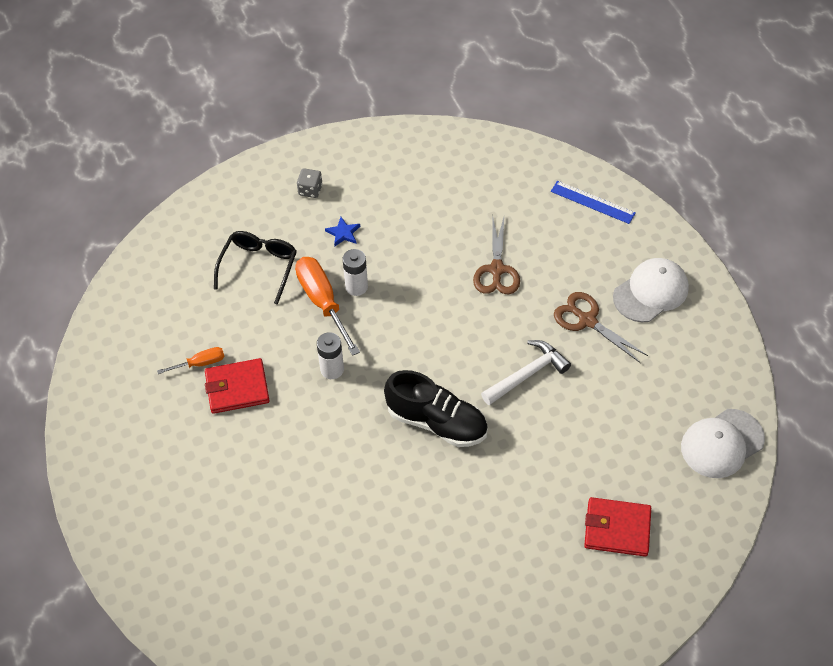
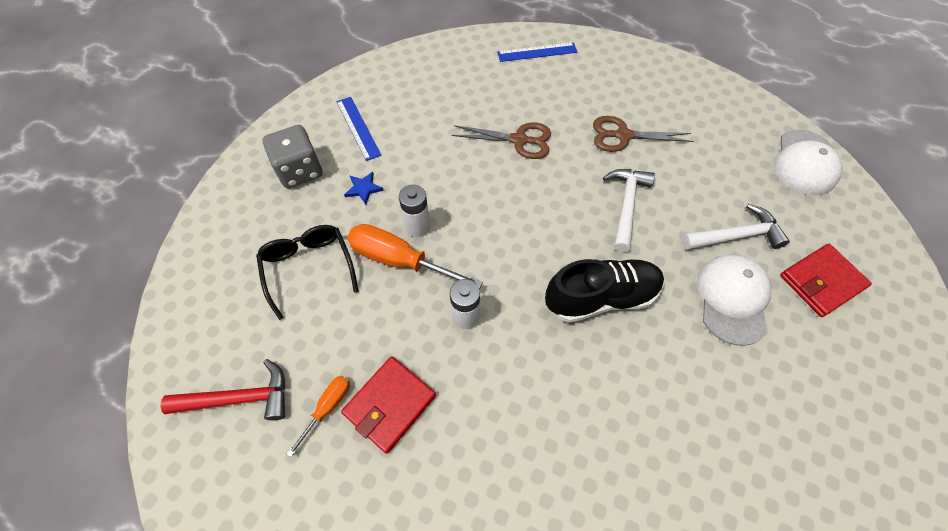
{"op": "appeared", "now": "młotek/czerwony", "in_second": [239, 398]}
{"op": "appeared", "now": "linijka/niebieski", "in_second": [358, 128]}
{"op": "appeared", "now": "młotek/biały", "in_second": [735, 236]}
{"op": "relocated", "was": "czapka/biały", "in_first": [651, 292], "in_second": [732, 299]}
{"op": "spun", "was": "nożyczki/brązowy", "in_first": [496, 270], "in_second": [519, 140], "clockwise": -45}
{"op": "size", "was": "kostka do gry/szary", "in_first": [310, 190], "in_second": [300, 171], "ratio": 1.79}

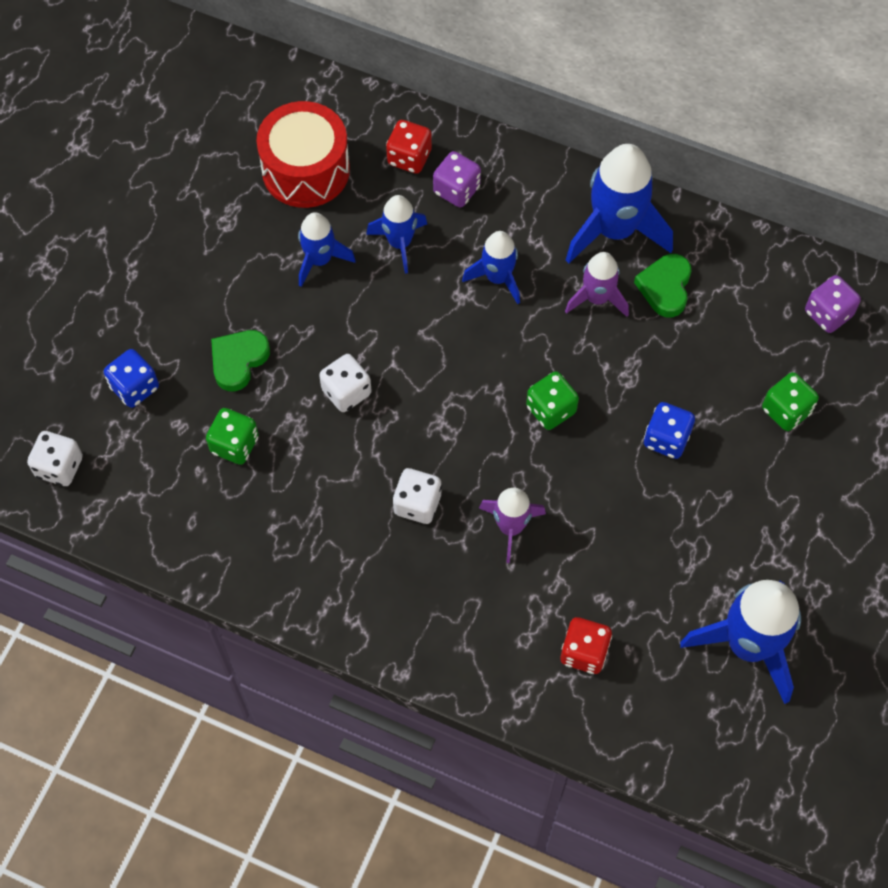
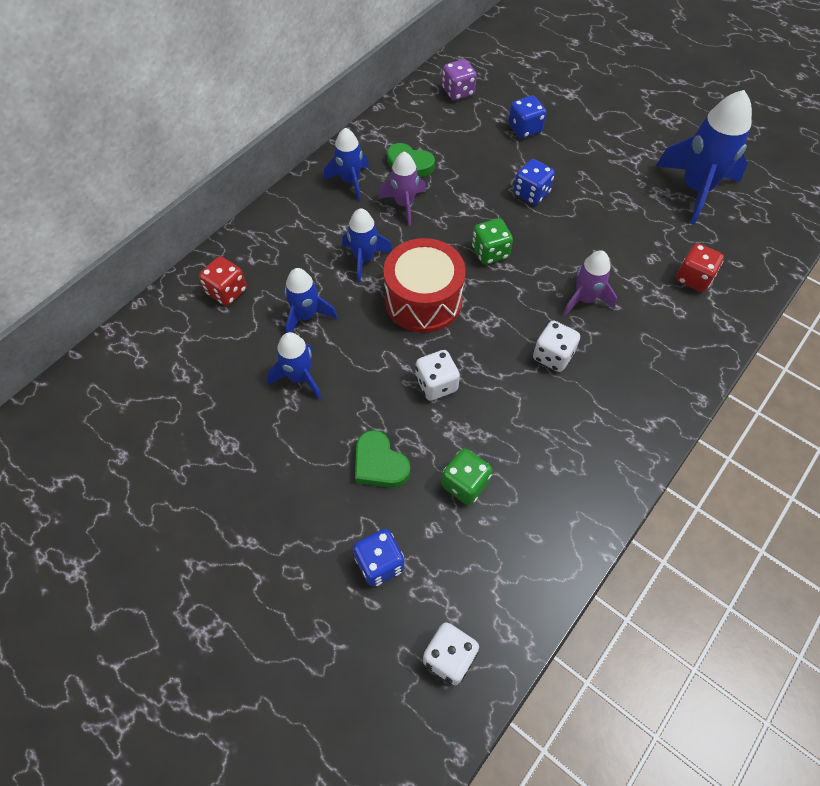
{"op": "missing", "was": "kostka do gry/fioletowy", "in_first": [456, 190]}
{"op": "relocated", "was": "bęben/czerwony", "in_first": [306, 170], "in_second": [423, 300]}
{"op": "colour", "was": "kostka do gry/zielony", "now": "kostka do gry/niebieski", "in_first": [786, 410], "in_second": [525, 129]}
{"op": "size", "was": "rakieta/niebieski", "in_first": [615, 230], "in_second": [350, 181], "ratio": 0.58}

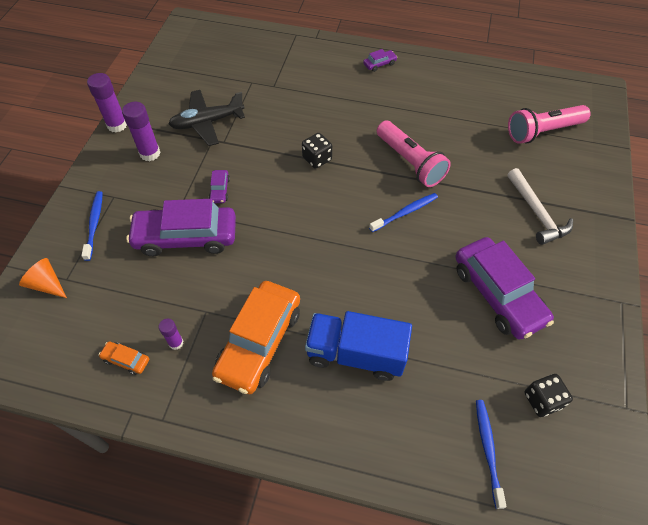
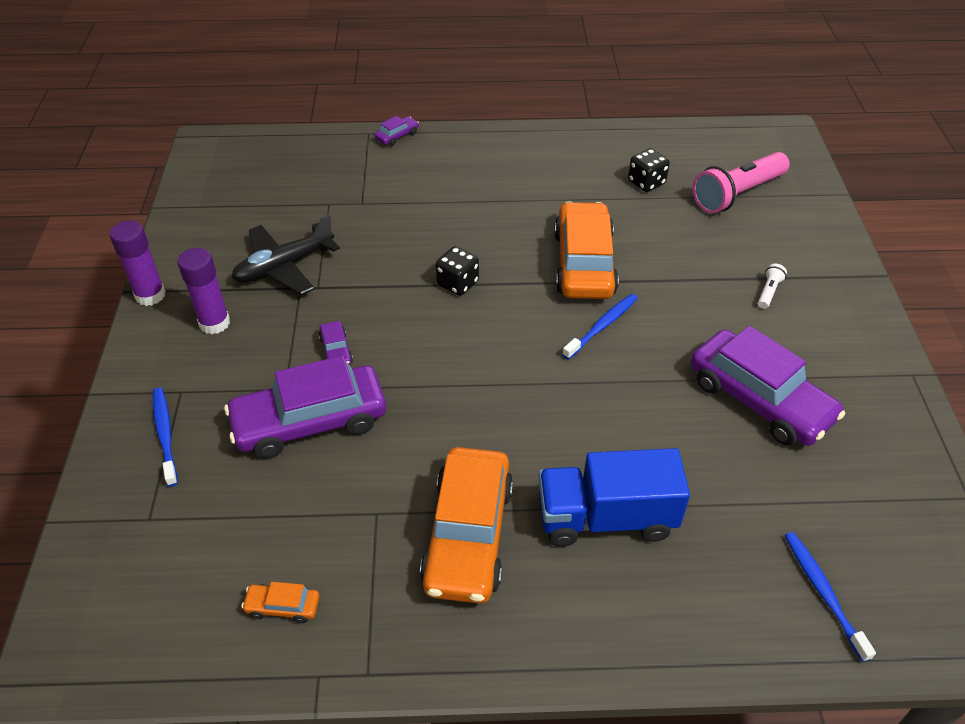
{"op": "missing", "was": "stożek/pomarańczowy", "in_first": [47, 284]}
{"op": "missing", "was": "klej w sztyfcie/fioletowy", "in_first": [176, 343]}
{"op": "relocated", "was": "samochód/fioletowy", "in_first": [379, 64], "in_second": [397, 136]}
{"op": "relocated", "was": "kostka do gry/czarny", "in_first": [542, 400], "in_second": [646, 182]}
{"op": "exchanged", "was": "latarka/różowy", "now": "samochód/pomarańczowy", "in_first": [410, 162], "in_second": [584, 263]}
{"op": "exchanged", "was": "młotek/biały", "now": "latarka/biały", "in_first": [537, 213], "in_second": [768, 292]}

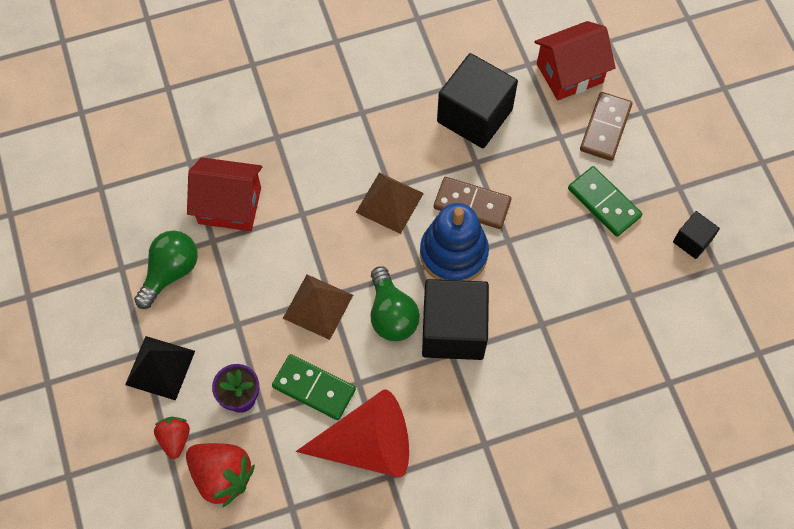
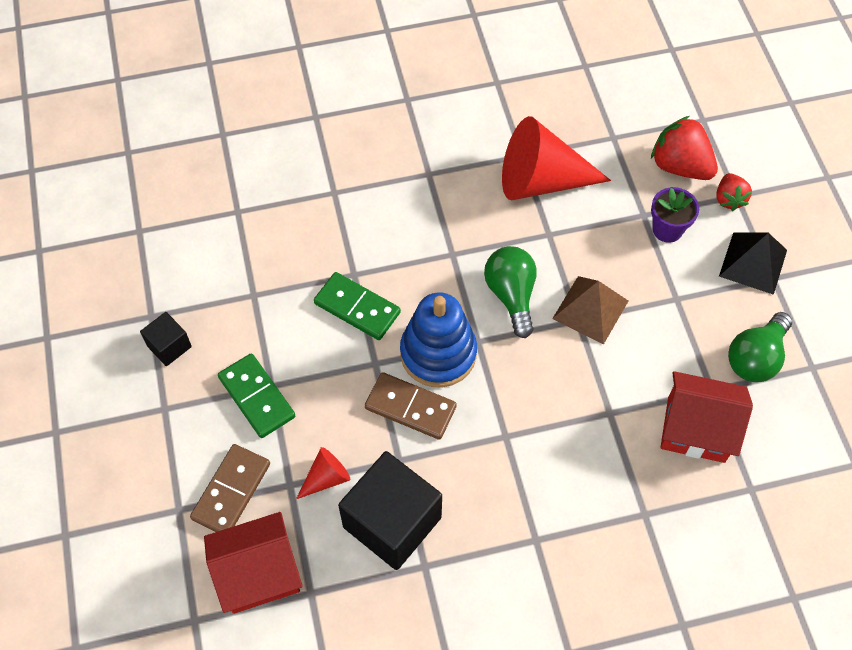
{"op": "missing", "was": "piramida/brązowy", "in_first": [389, 202]}
{"op": "missing", "was": "sześcian/czarny", "in_first": [453, 330]}
{"op": "appeared", "now": "stożek/czerwony", "in_second": [326, 478]}
{"op": "relocated", "was": "kostka domina/zielony", "in_first": [314, 388], "in_second": [357, 308]}

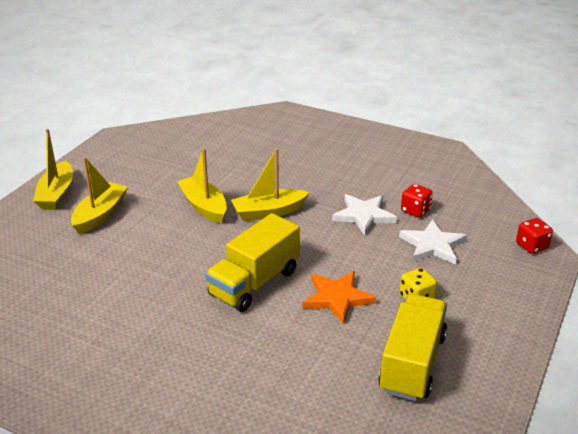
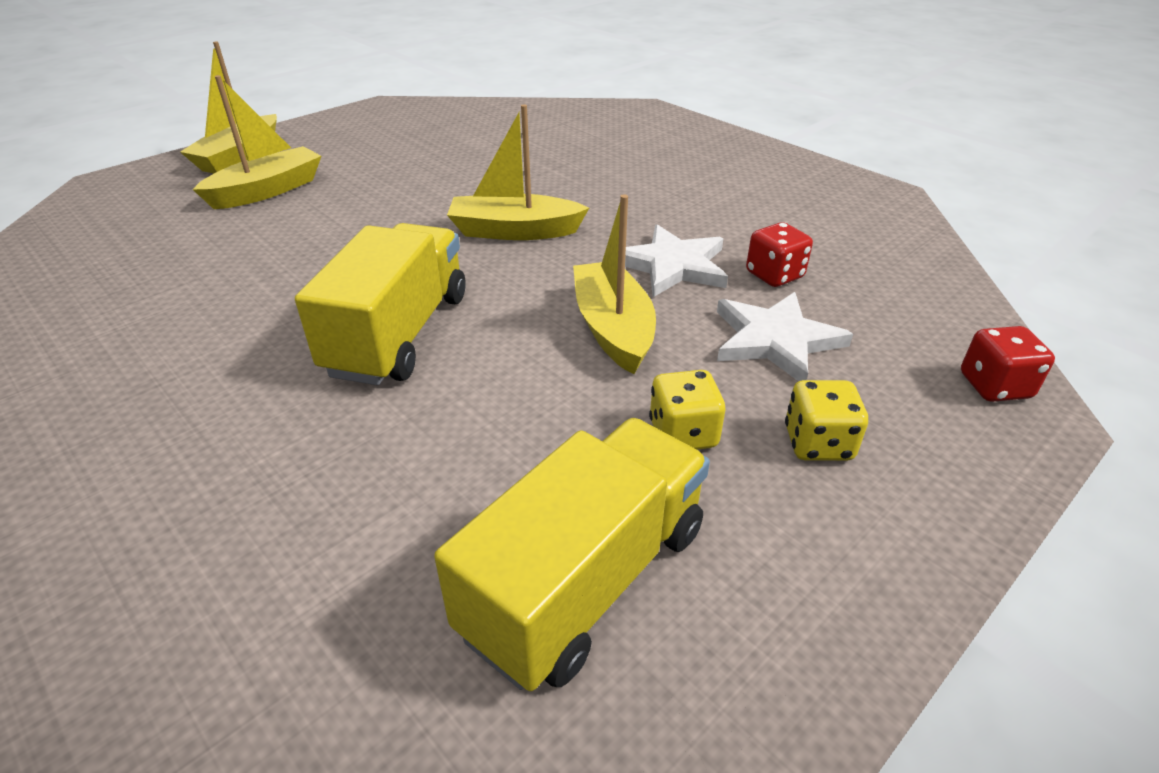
{"op": "missing", "was": "gwiazda/pomarańczowy", "in_first": [337, 298]}
{"op": "appeared", "now": "kostka do gry/żółty", "in_second": [818, 443]}
{"op": "relocated", "was": "łódka/żółty", "in_first": [204, 206], "in_second": [613, 329]}
{"op": "spun", "was": "ciężarówka/żółty", "in_first": [254, 283], "in_second": [399, 334], "clockwise": 135}

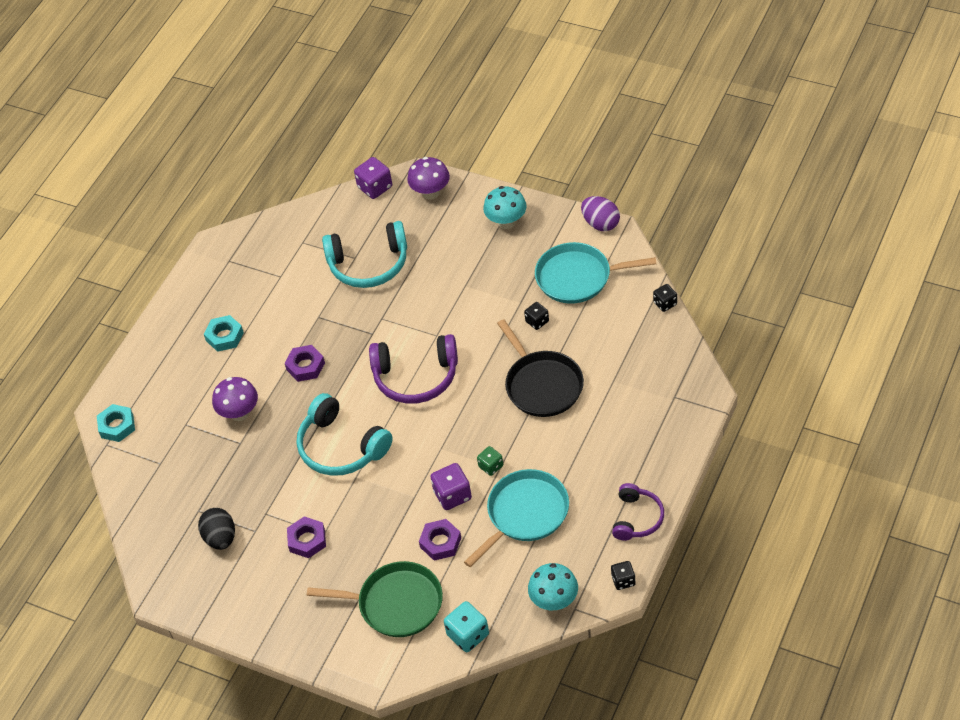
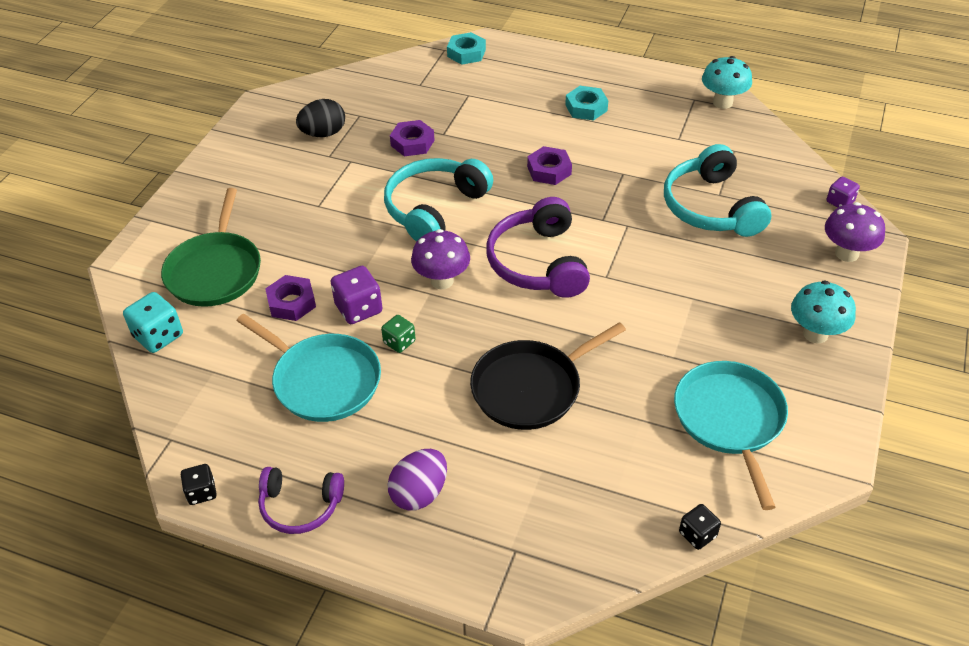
{"op": "missing", "was": "kostka do gry/czarny", "in_first": [537, 321]}
{"op": "relocated", "was": "grzyb/fioletowy", "in_first": [239, 413], "in_second": [442, 281]}
{"op": "relocated", "was": "nakrętka/fioletowy", "in_first": [307, 540], "in_second": [412, 143]}
{"op": "relocated", "was": "grzyb/turkusowy", "in_first": [554, 601], "in_second": [722, 102]}
{"op": "relocated", "was": "jajko/fioletowy", "in_first": [601, 223], "in_second": [419, 493]}
{"op": "size", "was": "kostka do gry/fioletowy", "in_first": [375, 187], "in_second": [840, 202], "ratio": 0.62}

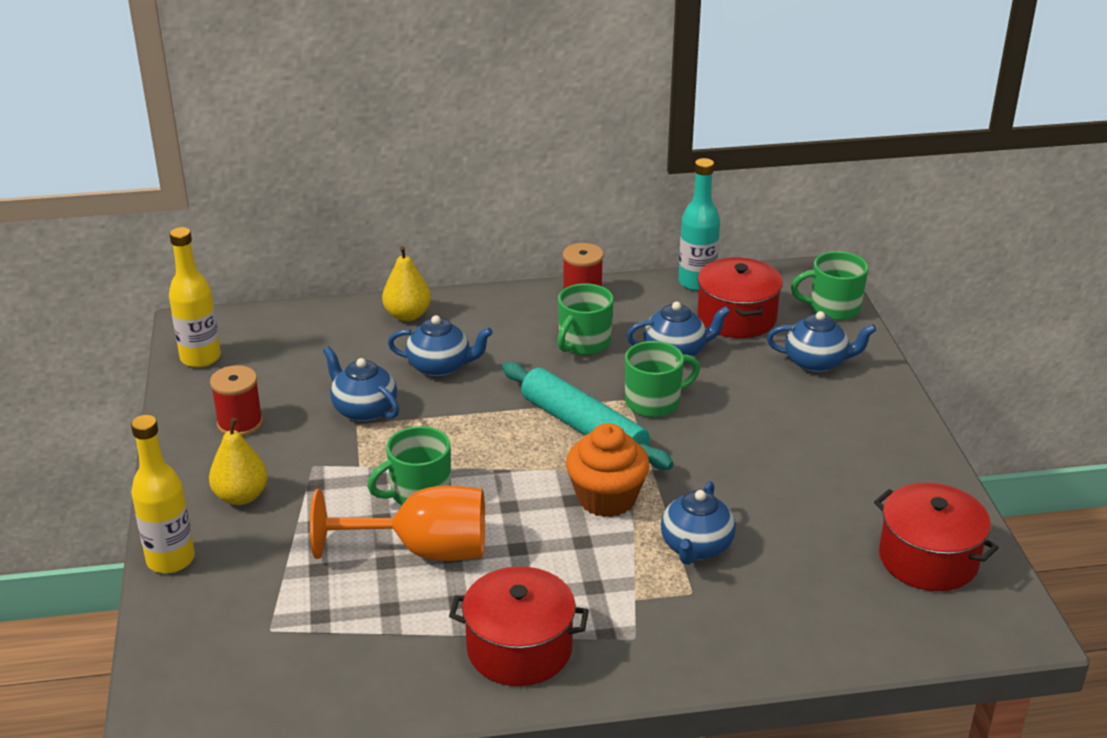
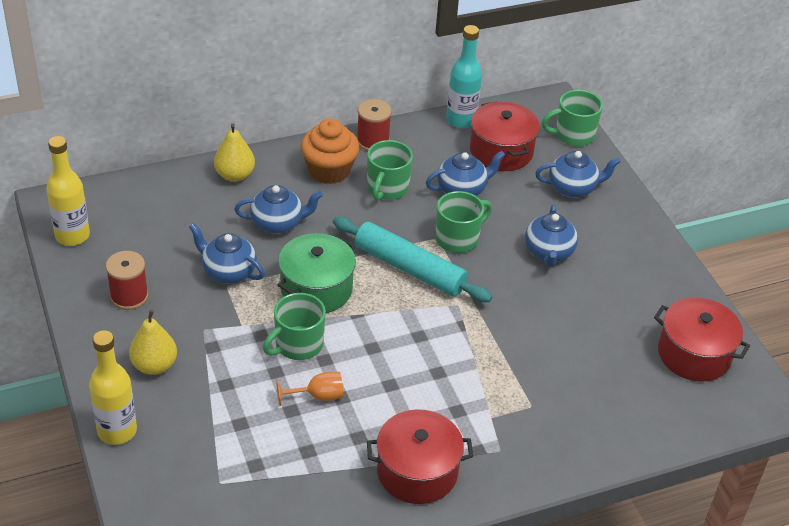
{"op": "appeared", "now": "garnek/zielony", "in_second": [316, 289]}
{"op": "relocated", "was": "muffinka/pomarańczowy", "in_first": [606, 498], "in_second": [329, 170]}
{"op": "relocated", "was": "imbryk/niebieski", "in_first": [696, 547], "in_second": [548, 252]}
{"op": "size", "was": "kielich/pomarańczowy", "in_first": [424, 551], "in_second": [318, 396], "ratio": 0.48}

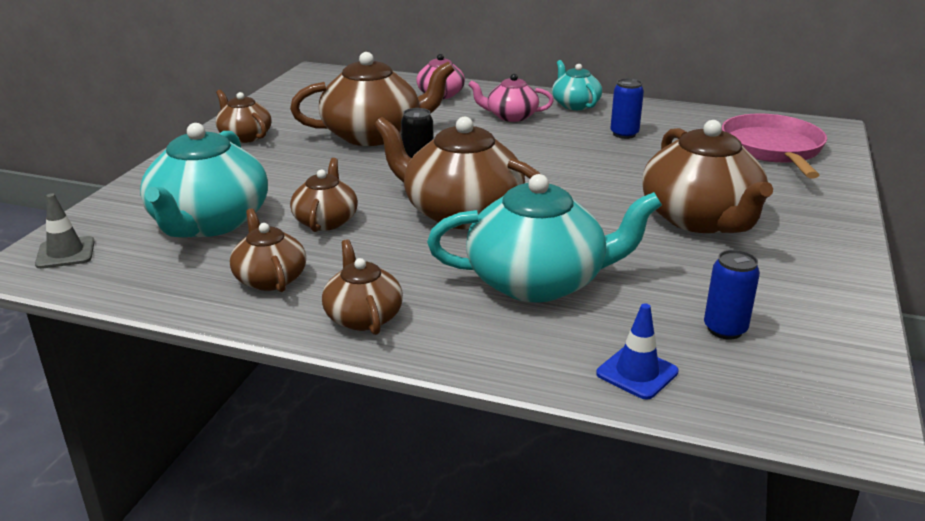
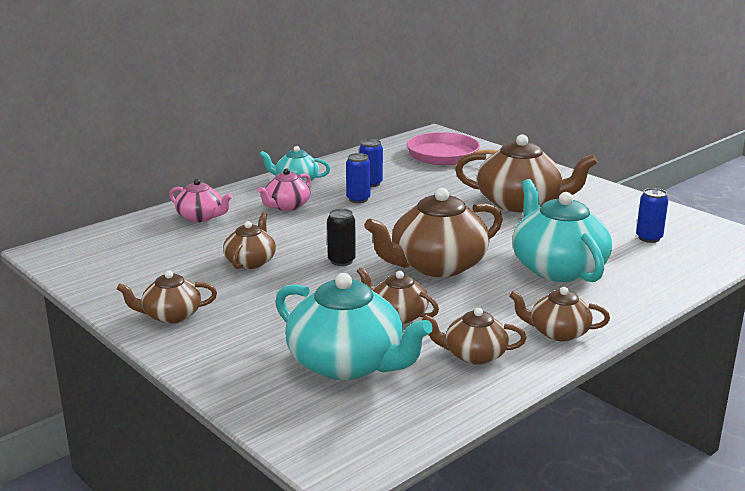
{"op": "missing", "was": "pachołek/szary", "in_first": [65, 253]}
{"op": "missing", "was": "pachołek/niebieski", "in_first": [637, 373]}
{"op": "appeared", "now": "puszka/niebieski", "in_second": [358, 199]}
{"op": "spun", "was": "imbryk/turkusowy", "in_first": [538, 281], "in_second": [557, 268], "clockwise": -45}
{"op": "size", "was": "imbryk/brązowy", "in_first": [373, 135], "in_second": [250, 261], "ratio": 0.55}

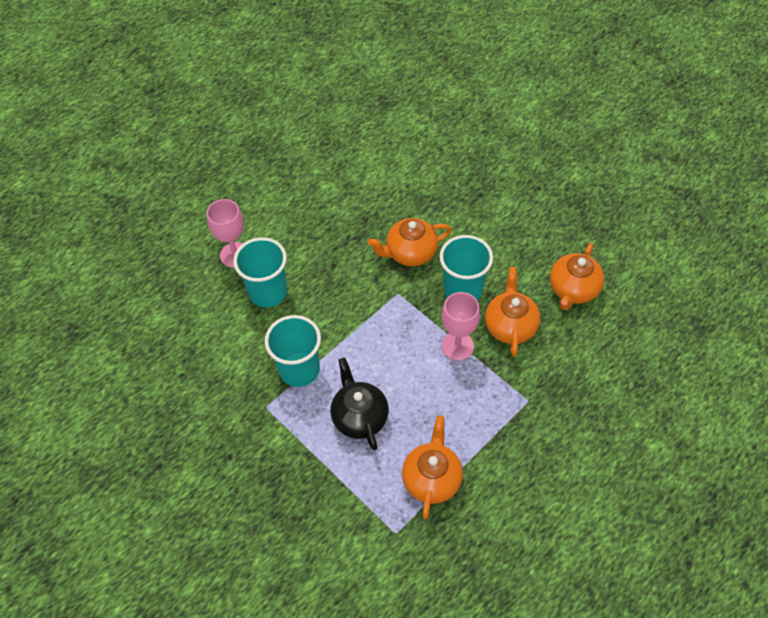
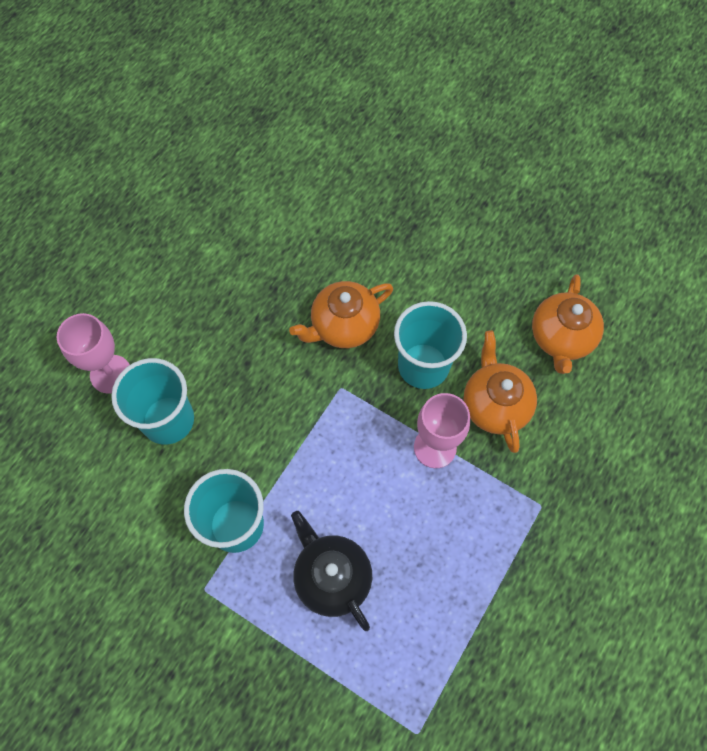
{"op": "missing", "was": "imbryk/pomarańczowy", "in_first": [432, 478]}

